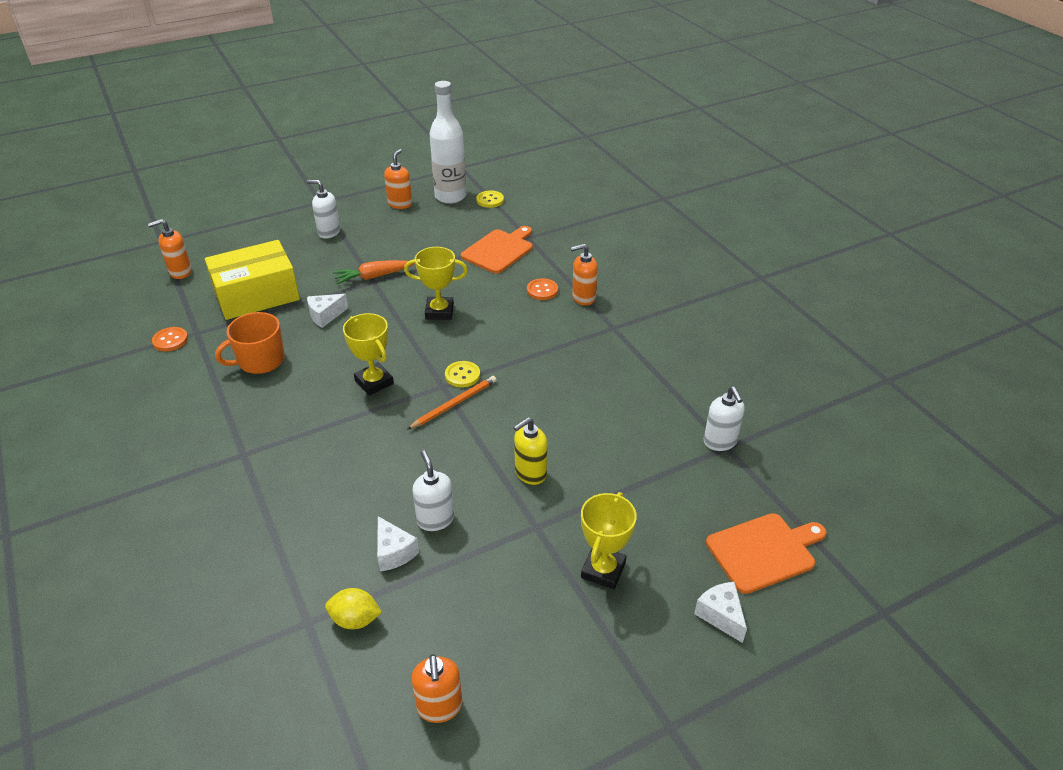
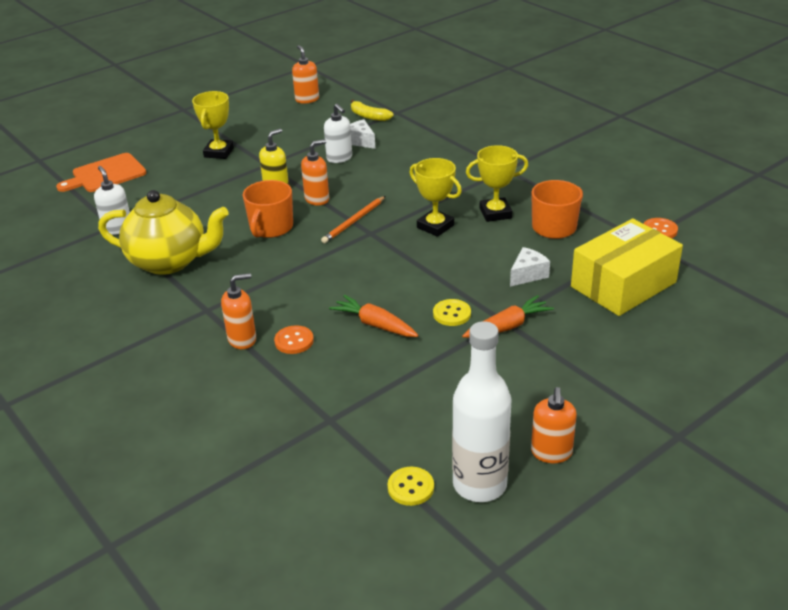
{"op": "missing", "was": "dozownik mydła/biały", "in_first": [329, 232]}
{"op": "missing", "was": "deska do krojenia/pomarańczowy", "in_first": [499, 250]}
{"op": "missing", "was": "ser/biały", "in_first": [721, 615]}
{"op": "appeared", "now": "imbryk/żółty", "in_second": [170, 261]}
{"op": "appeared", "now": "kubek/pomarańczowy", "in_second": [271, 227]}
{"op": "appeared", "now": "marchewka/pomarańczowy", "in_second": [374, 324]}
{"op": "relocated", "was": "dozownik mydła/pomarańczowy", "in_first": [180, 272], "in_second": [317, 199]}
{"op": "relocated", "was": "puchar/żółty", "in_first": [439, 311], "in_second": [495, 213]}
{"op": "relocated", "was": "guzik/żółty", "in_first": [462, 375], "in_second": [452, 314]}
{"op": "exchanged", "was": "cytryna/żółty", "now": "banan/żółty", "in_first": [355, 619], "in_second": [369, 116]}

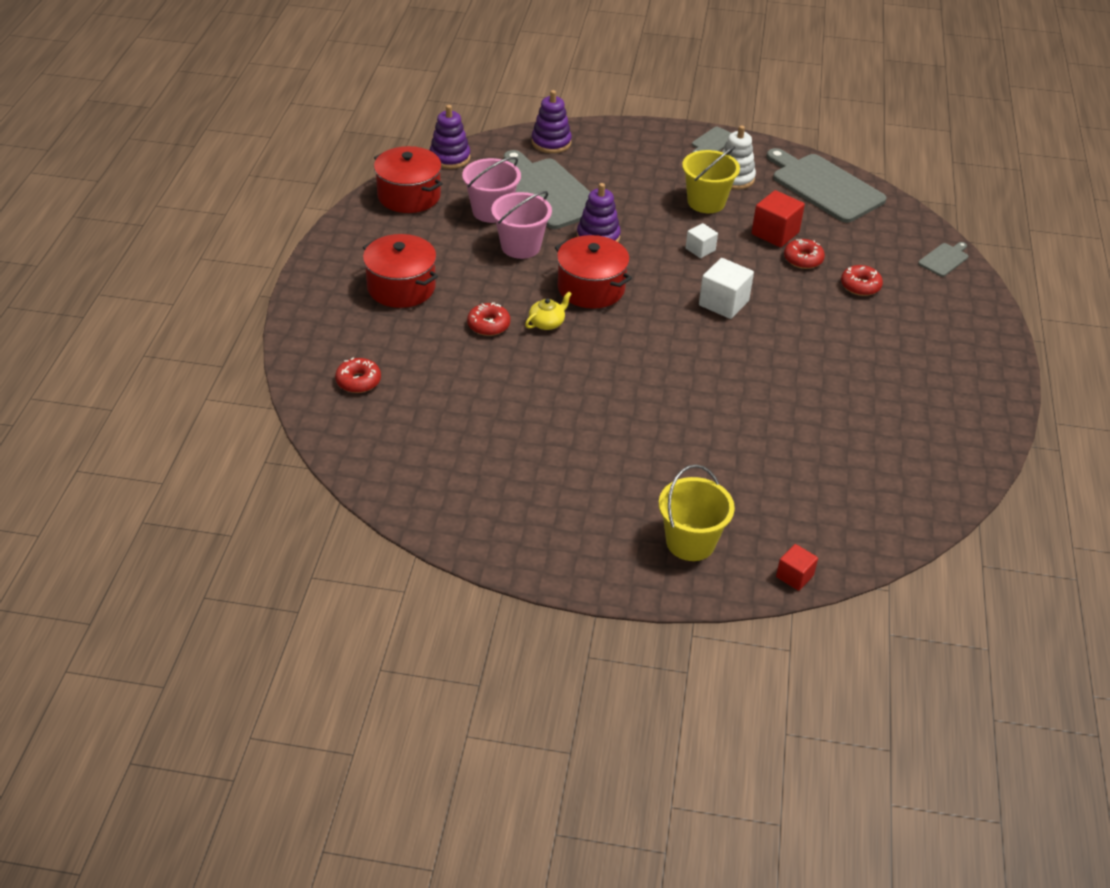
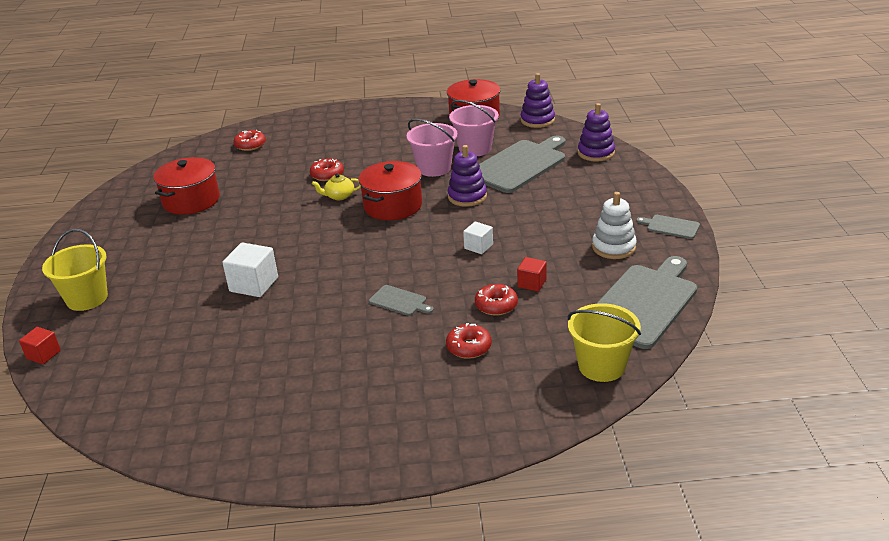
{"op": "relocated", "was": "garnek/czerwony", "in_first": [401, 287], "in_second": [191, 200]}
{"op": "relocated", "was": "wiadro/żółty", "in_first": [706, 202], "in_second": [601, 366]}
{"op": "relocated", "was": "sześcian/biały", "in_first": [723, 303], "in_second": [254, 284]}
{"op": "relocated", "was": "deska do krojenia/szary", "in_first": [944, 259], "in_second": [399, 301]}
{"op": "spun", "was": "imbryk/żółty", "in_first": [547, 323], "in_second": [339, 196], "clockwise": 135}
{"op": "size", "was": "sześcian/czerwony", "in_first": [775, 233], "in_second": [532, 283], "ratio": 0.61}

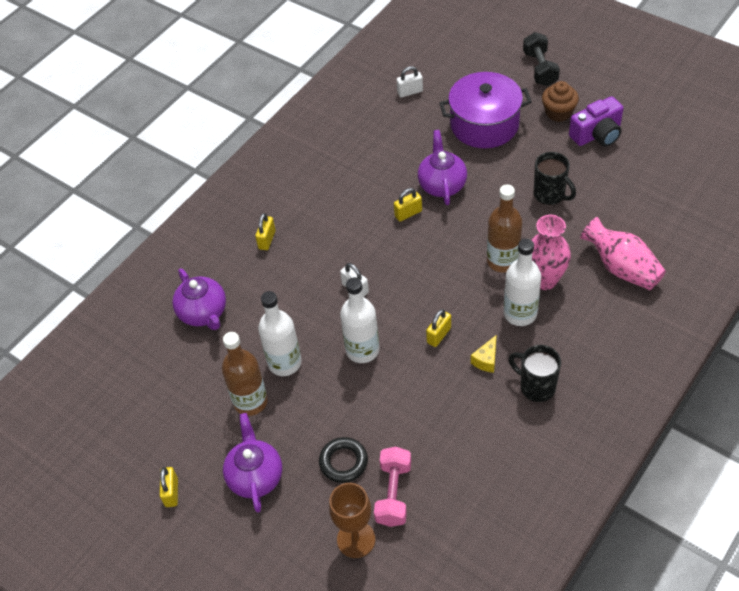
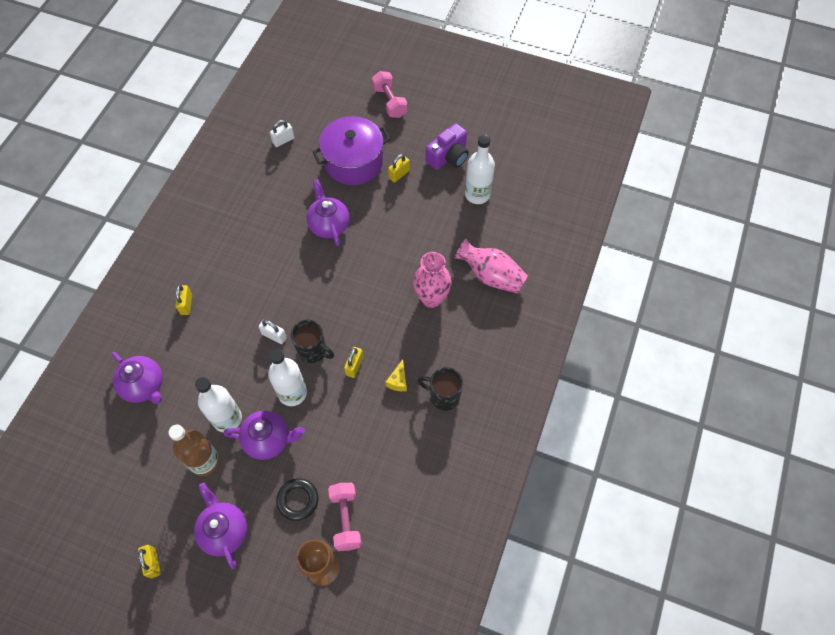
{"op": "missing", "was": "butelka/brązowy", "in_first": [502, 261]}
{"op": "missing", "was": "muffinka/brązowy", "in_first": [558, 113]}
{"op": "appeared", "now": "imbryk/fioletowy", "in_second": [268, 440]}
{"op": "relocated", "was": "kłódka/żółty", "in_first": [408, 213], "in_second": [399, 174]}
{"op": "relocated", "was": "butelka/biały", "in_first": [520, 313], "in_second": [477, 194]}
{"op": "relocated", "was": "kubek/czarny", "in_first": [550, 195], "in_second": [313, 351]}
{"op": "colour", "was": "hantel/czarny", "now": "hantel/różowy", "in_first": [540, 69], "in_second": [390, 102]}

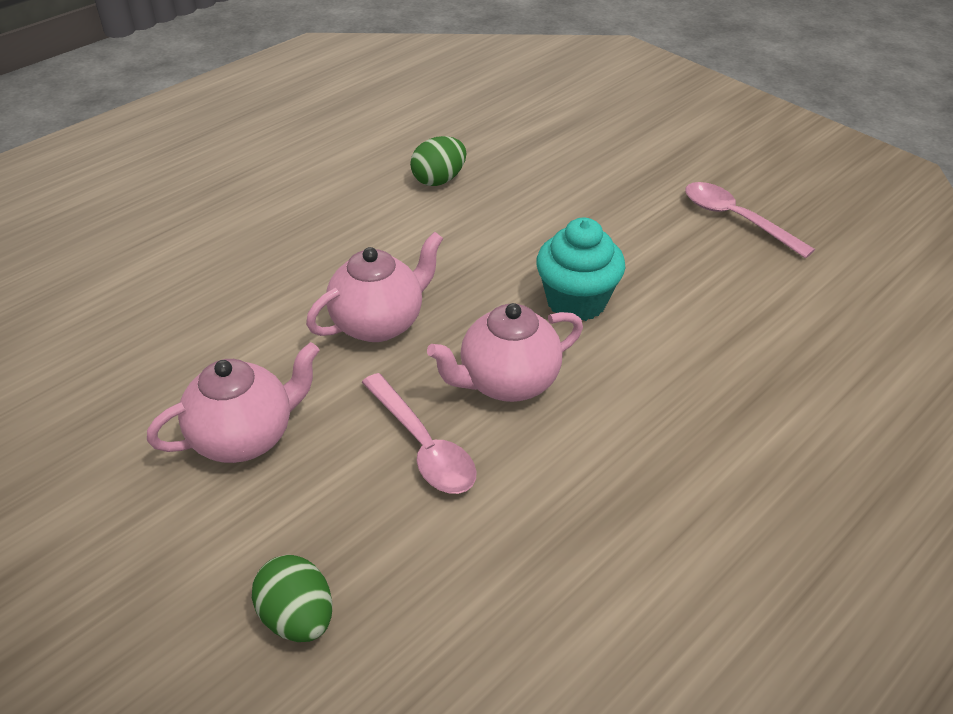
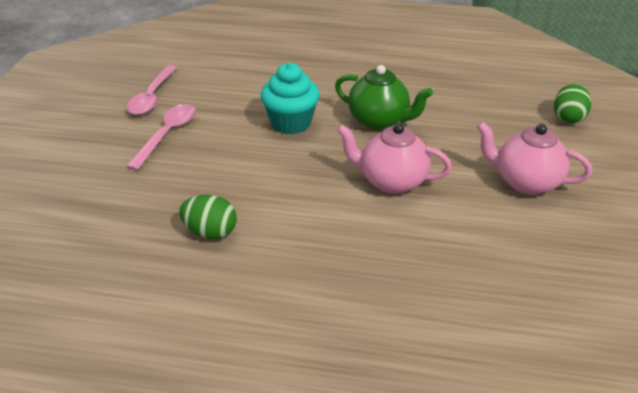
{"op": "relocated", "was": "łyżka/różowy", "in_first": [423, 446], "in_second": [167, 135]}
{"op": "colour", "was": "imbryk/różowy", "now": "imbryk/zielony", "in_first": [507, 382], "in_second": [379, 121]}

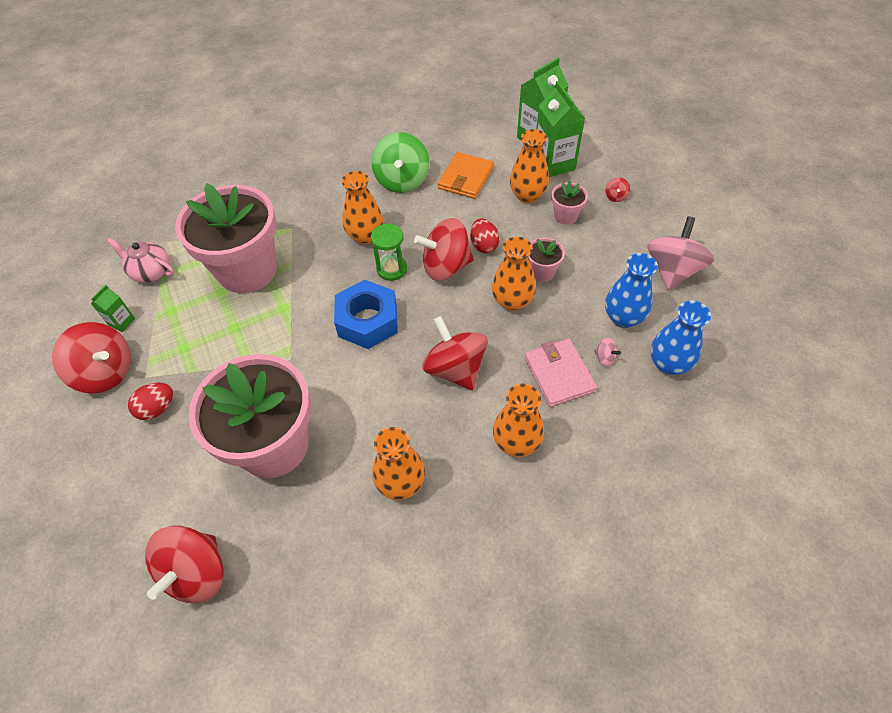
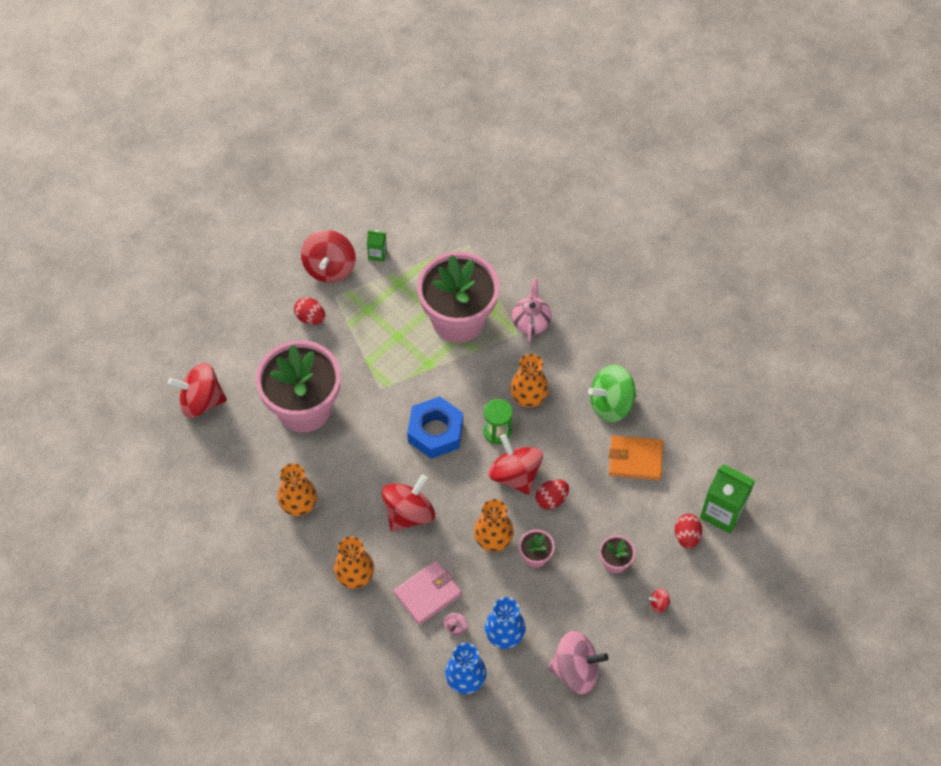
{"op": "missing", "was": "wazon/pomarańczowy", "in_first": [527, 195]}
{"op": "relocated", "was": "imbryk/różowy", "in_first": [151, 272], "in_second": [531, 321]}
{"op": "exchanged", "was": "karton mleka/zielony", "now": "jajko/czerwony", "in_first": [554, 164], "in_second": [686, 536]}

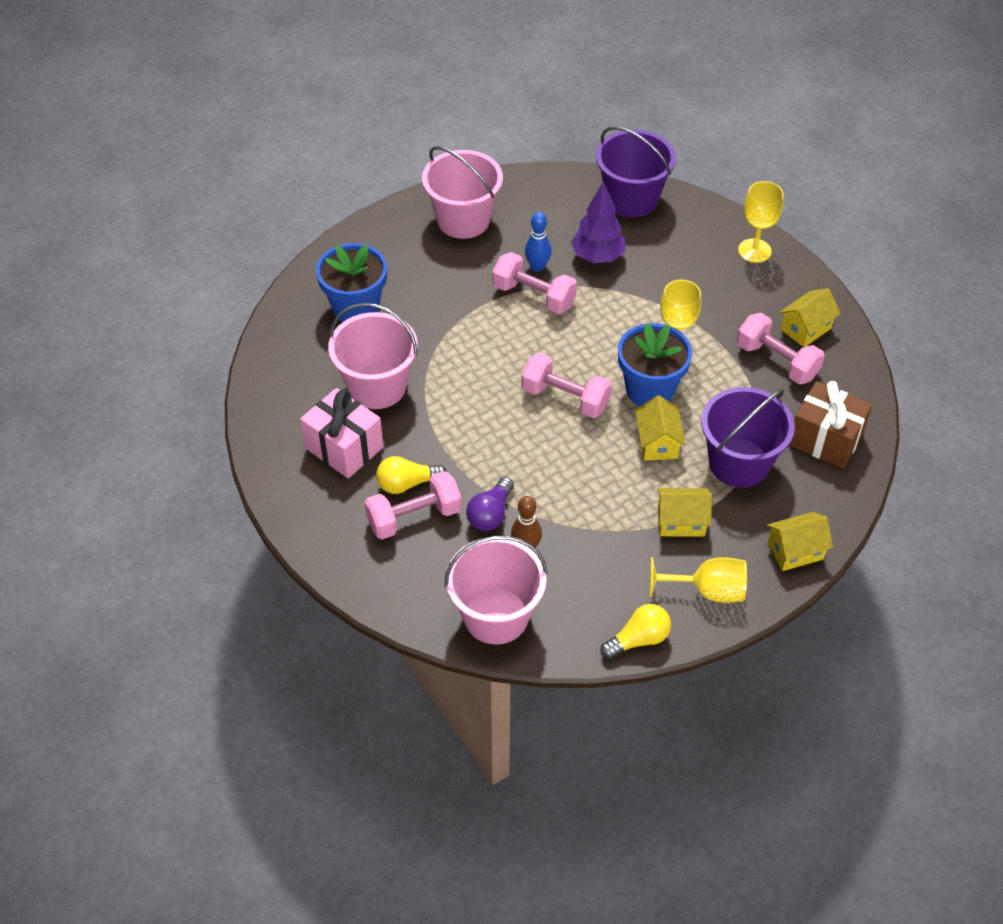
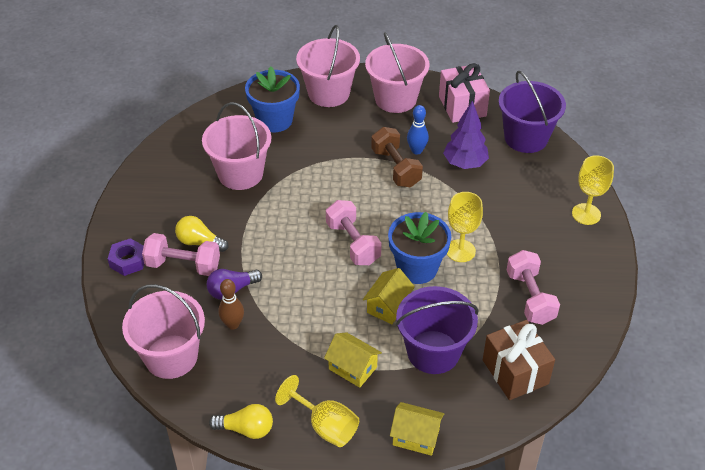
{"op": "missing", "was": "domek/żółty", "in_first": [806, 329]}
{"op": "appeared", "now": "nakrętka/fioletowy", "in_second": [128, 261]}
{"op": "appeared", "now": "wiadro/różowy", "in_second": [328, 93]}
{"op": "relocated", "was": "prezent/różowy", "in_first": [344, 448], "in_second": [462, 106]}
{"op": "colour", "was": "hantel/różowy", "now": "hantel/brązowy", "in_first": [534, 296], "in_second": [396, 168]}

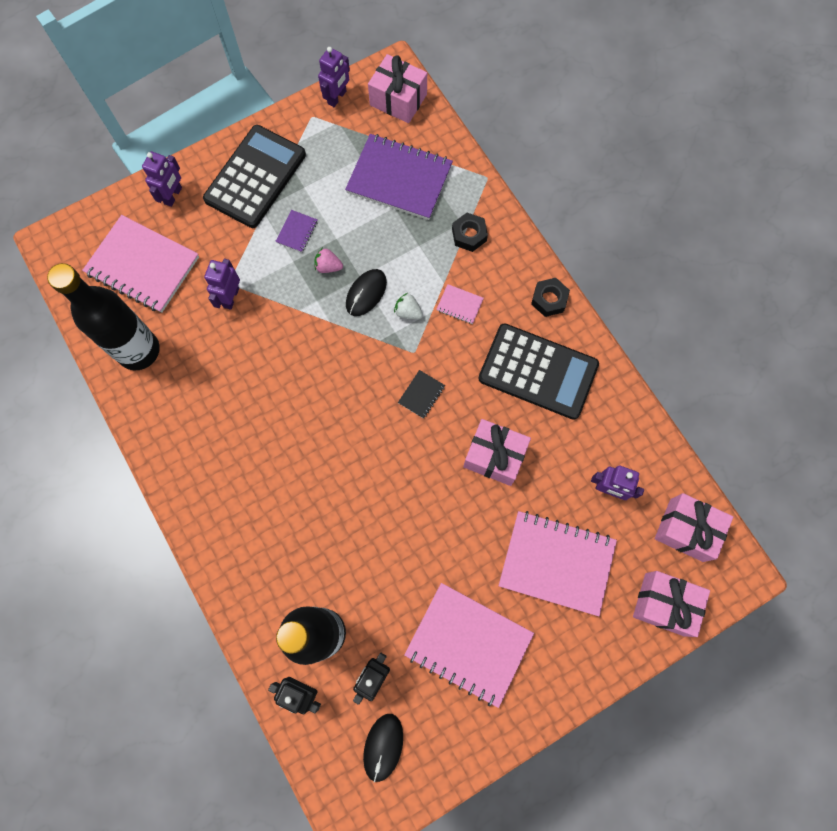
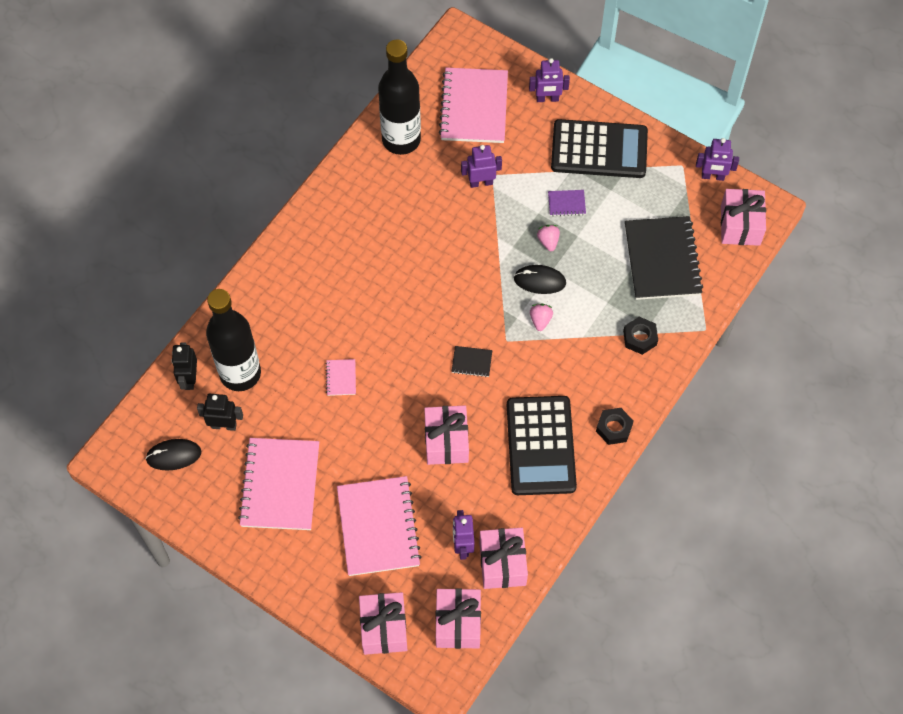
{"op": "appeared", "now": "prezent/różowy", "in_second": [502, 563]}
{"op": "relocated", "was": "zeszyt/różowy", "in_first": [459, 305], "in_second": [341, 378]}
{"op": "colour", "was": "zeszyt/fioletowy", "now": "zeszyt/czarny", "in_first": [399, 179], "in_second": [662, 260]}
{"op": "colour", "was": "truskawka/biały", "now": "truskawka/różowy", "in_first": [408, 312], "in_second": [540, 320]}

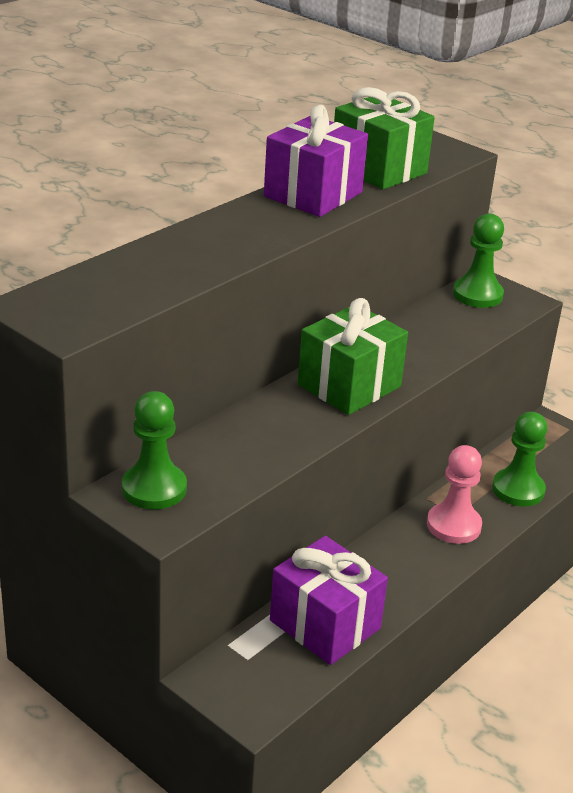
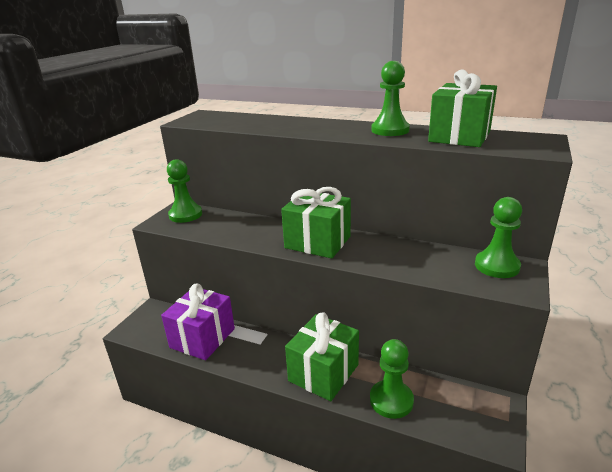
{"op": "exchanged", "was": "prezent/fioletowy", "now": "pionek/zielony", "in_first": [313, 194], "in_second": [390, 130]}
{"op": "exchanged", "was": "pionek/różowy", "now": "prezent/zielony", "in_first": [453, 525], "in_second": [323, 373]}

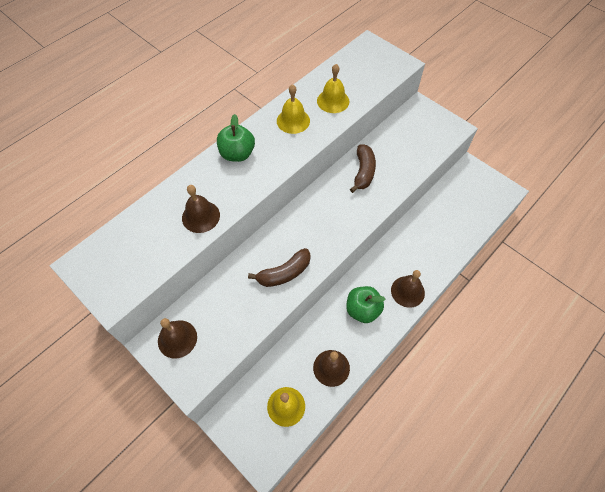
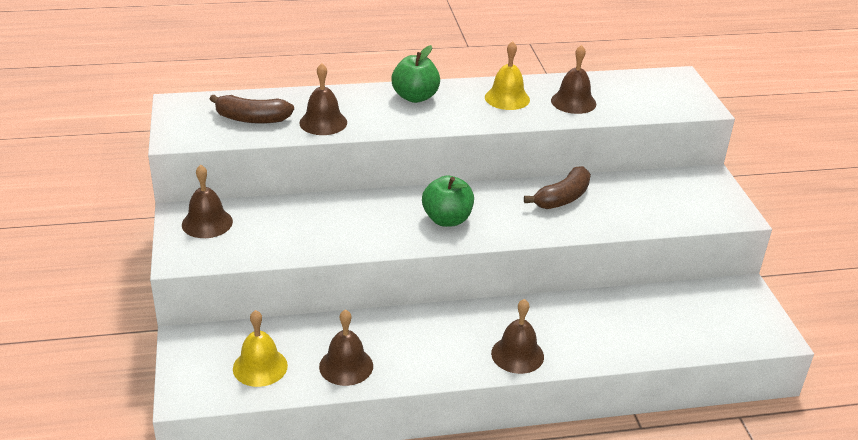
{"op": "relocated", "was": "banan/brązowy", "in_first": [284, 273], "in_second": [252, 119]}
{"op": "relocated", "was": "jabłko/zielony", "in_first": [362, 310], "in_second": [447, 219]}
{"op": "colour", "was": "dzwonek/żółty", "now": "dzwonek/brązowy", "in_first": [333, 101], "in_second": [573, 102]}

